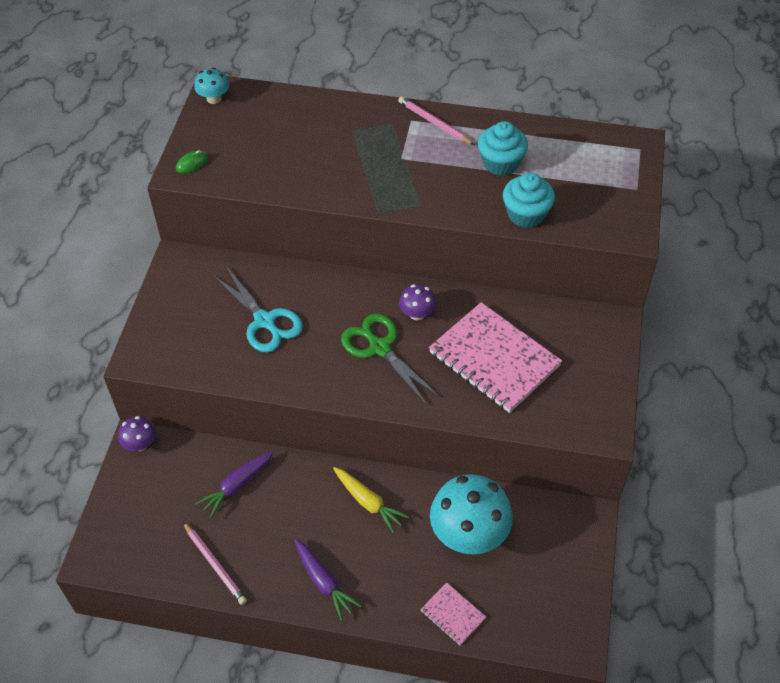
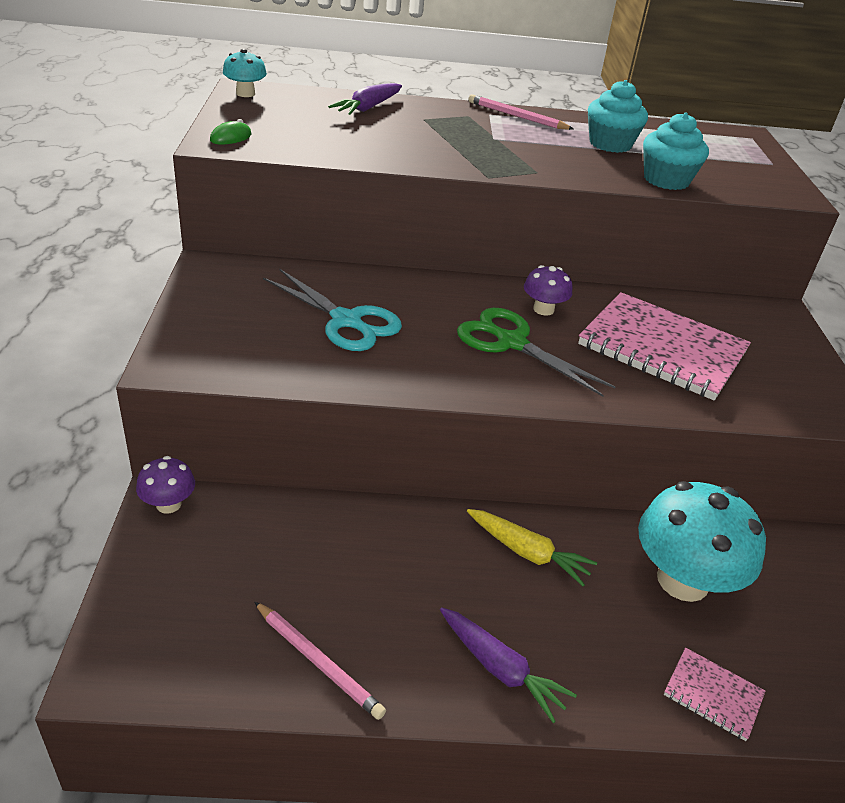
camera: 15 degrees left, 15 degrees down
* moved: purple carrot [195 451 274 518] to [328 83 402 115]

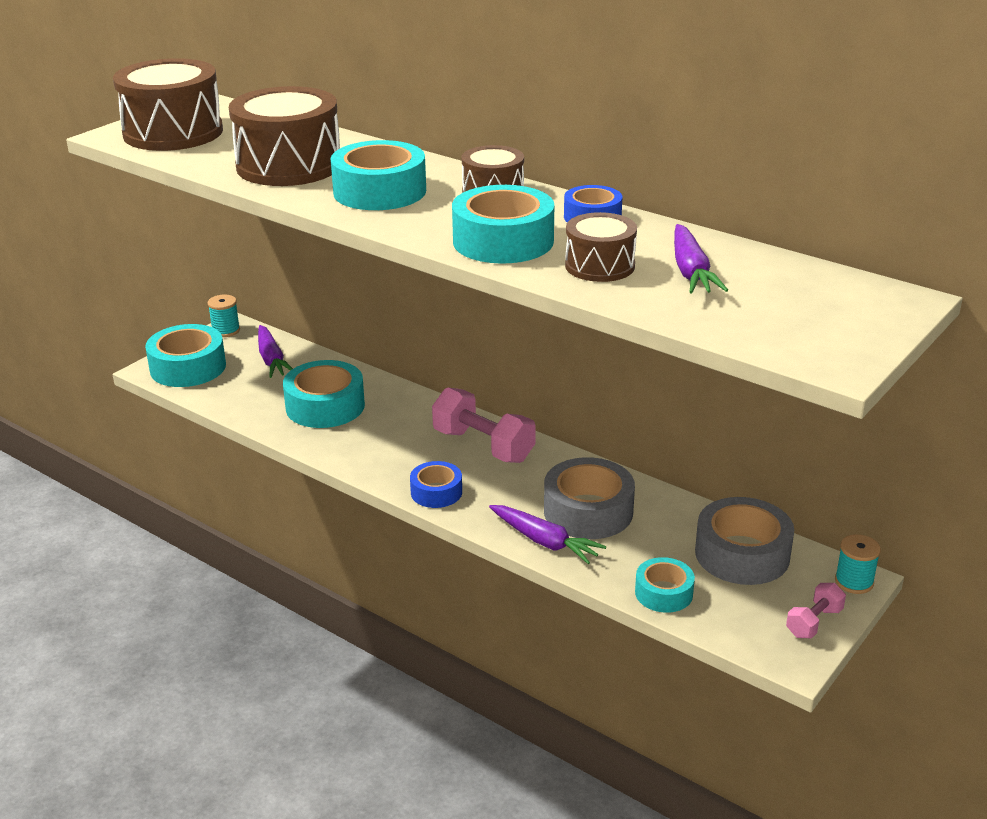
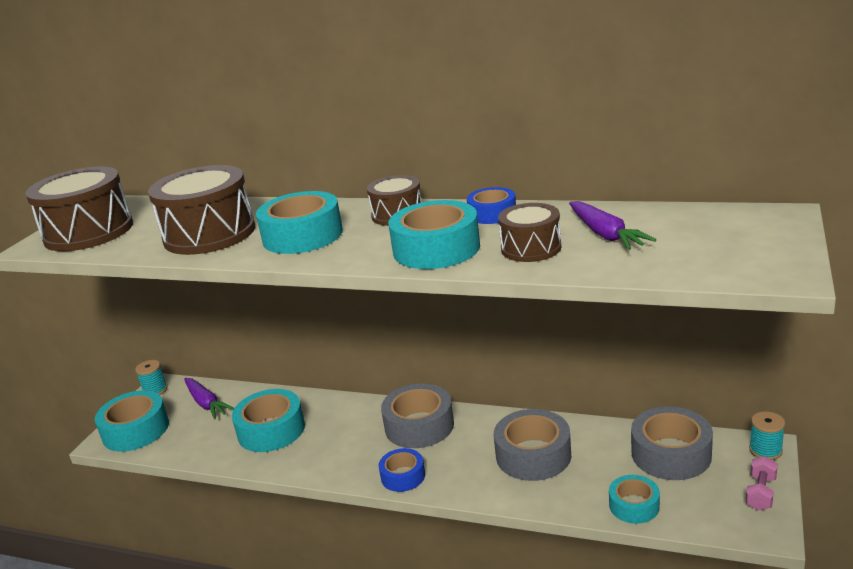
camera: 15 degrees left, 5 degrees down
* replaced: rosy free weight [432 387 536 463] to ash-grey tape [381 383 454 448]
* removed: purple carrot [489 505 606 564]

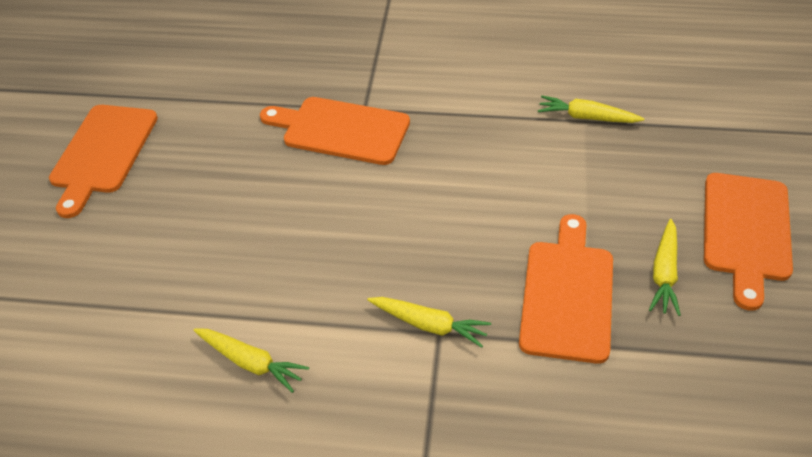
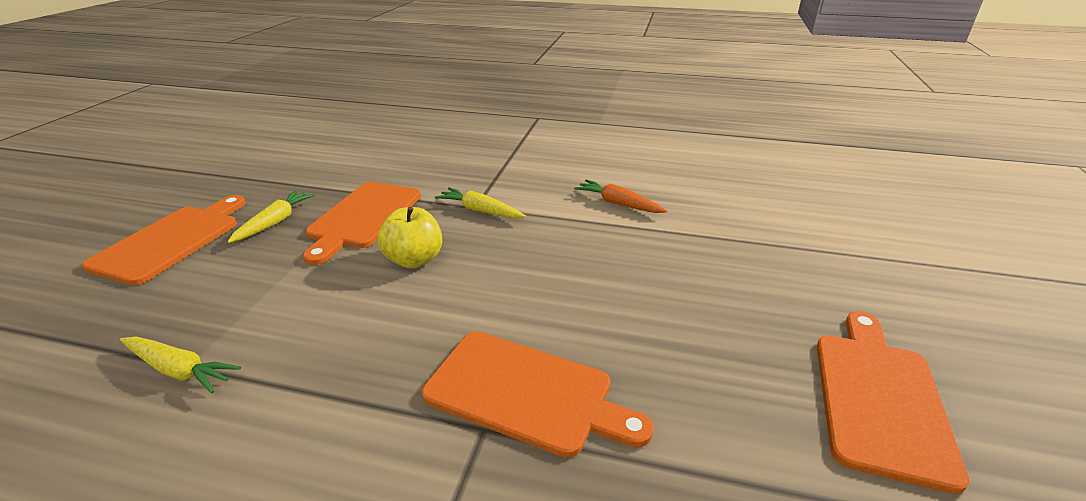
camera: 175 degrees left, 15 degrees down
* added: bright yellow apple [377 207 442 268]
* recoloured: bright yellow carrot [193 328 309 393] to bright orange carrot [574 180 667 213]

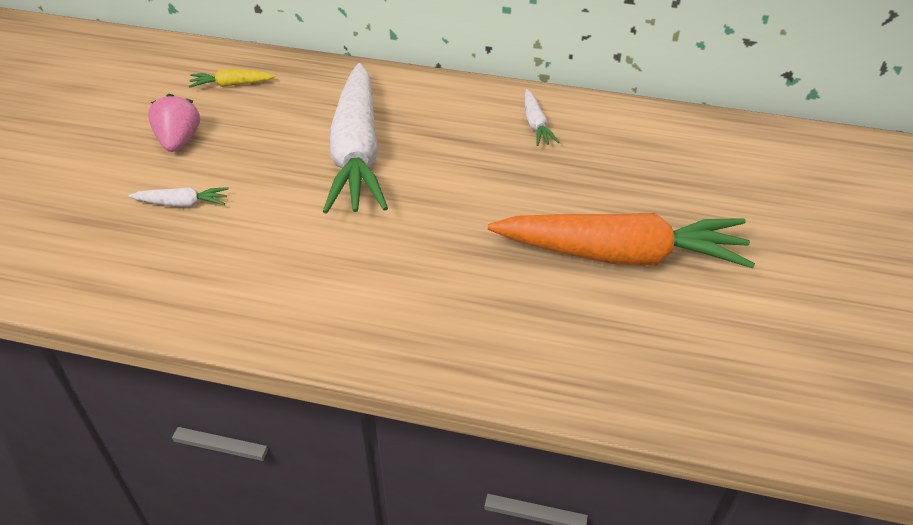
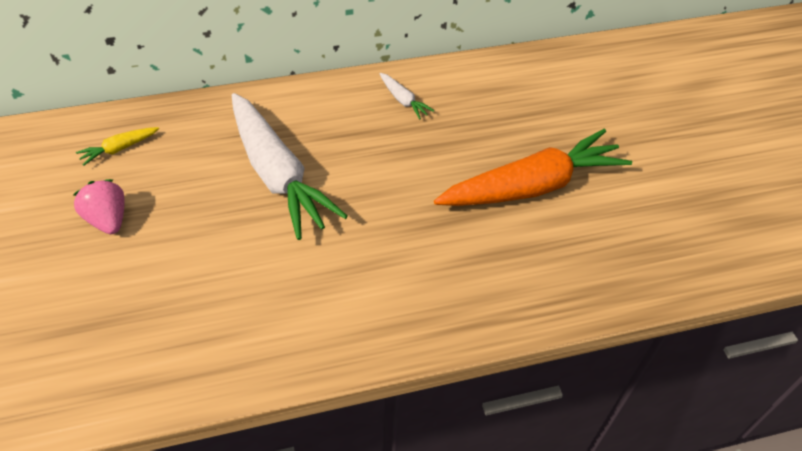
camera: 30 degrees left, 5 degrees up
* removed: snow-white carrot [128 187 229 207]

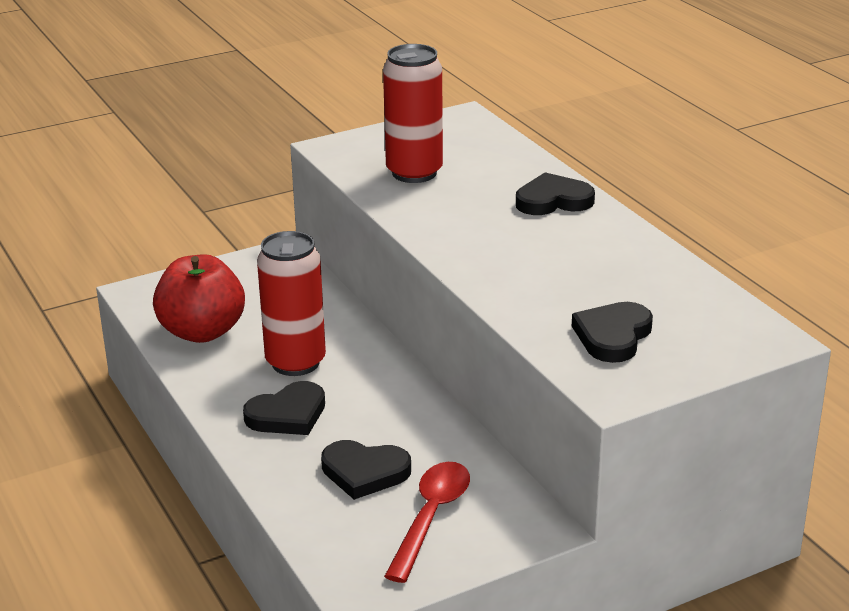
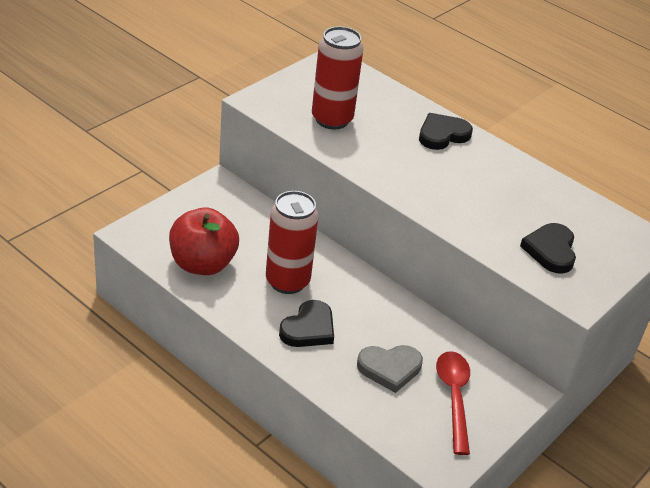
camera: 25 degrees left, 10 degrees up
* recoloured: ebony heart shape [321 440 411 500] to ash-grey heart shape [357 345 423 393]

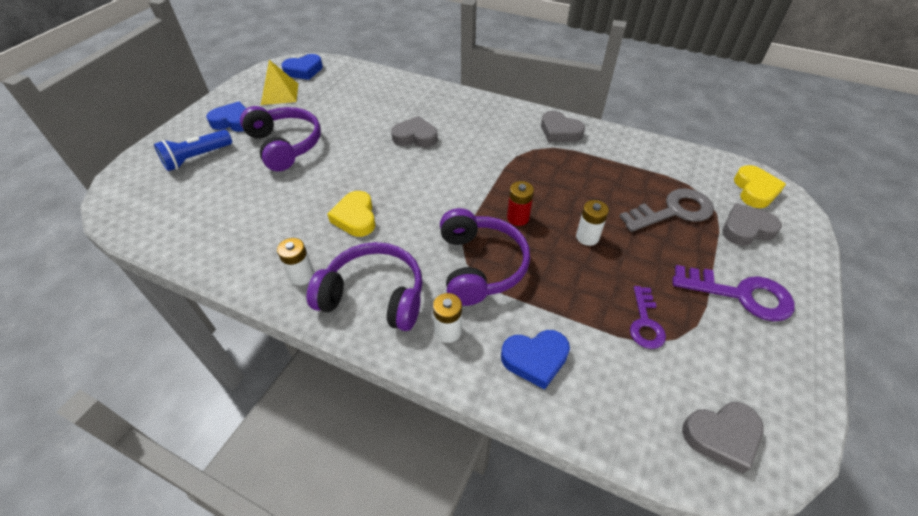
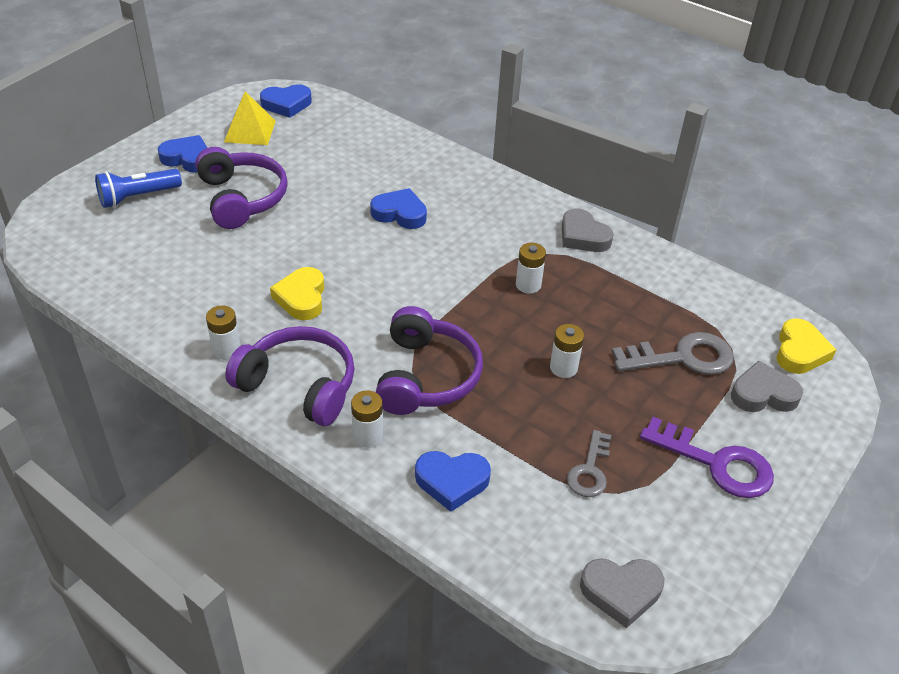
camera: 10 degrees right, 5 degrees down
* recoloured: ash-grey heart shape [391 116 438 148] to cobalt heart shape [370 188 427 229]
* added: snow-white battery [516 243 546 294]
* recoloured: purple door key [630 286 666 349] to ash-grey door key [567 430 611 497]
* removed: scarlet battery [507 181 534 226]

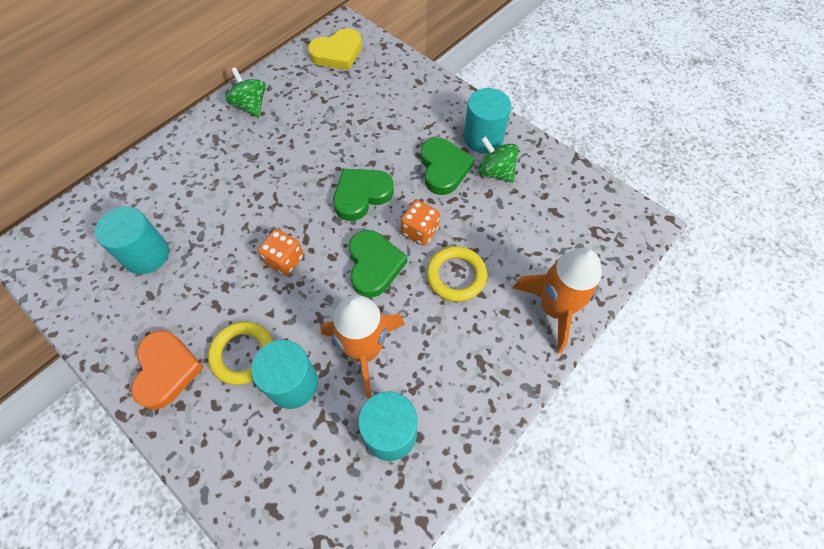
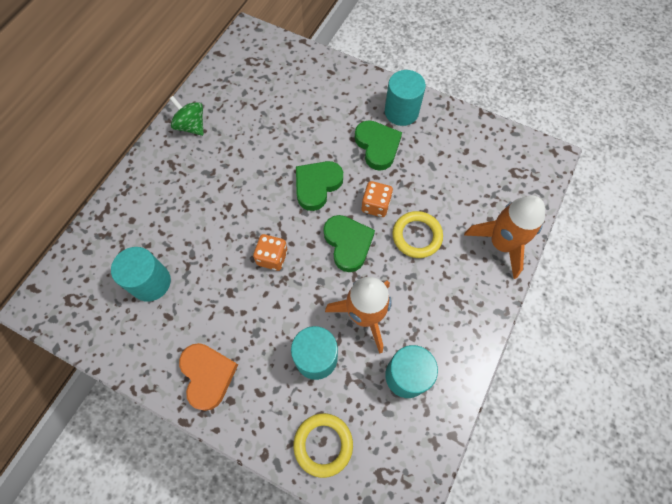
camera: 15 degrees left, 5 degrees up
* moved: bright yellow hoop [208 322 273 385] to [293 413 353 478]
* removed: bright yellow heart shape [308 28 362 70]
* removed: leaf-green spinning top [478 136 519 183]

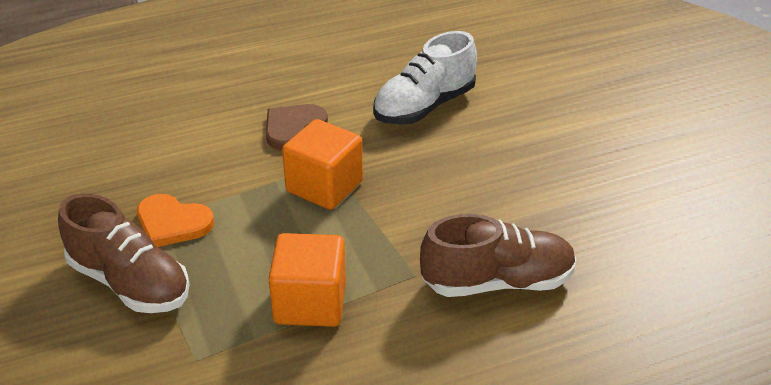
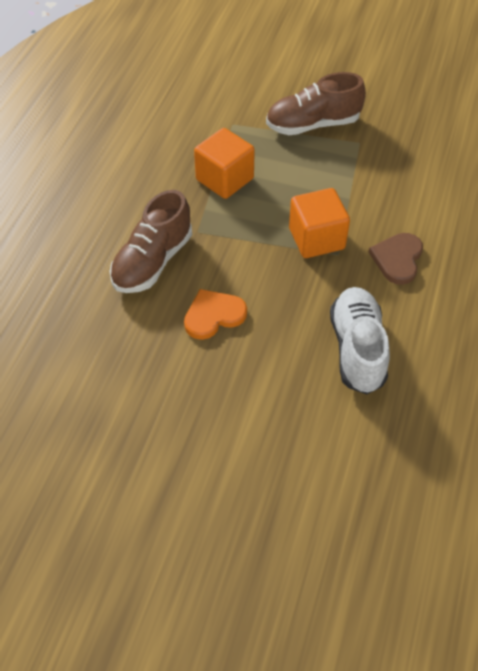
camera: 130 degrees right, 15 degrees up
* moved: bright orange heart shape [137 194 214 247] to [184 289 247 340]
* turned: brown heart shape [266 104 328 150] = [369 233 423 285] 150 degrees counterclockwise

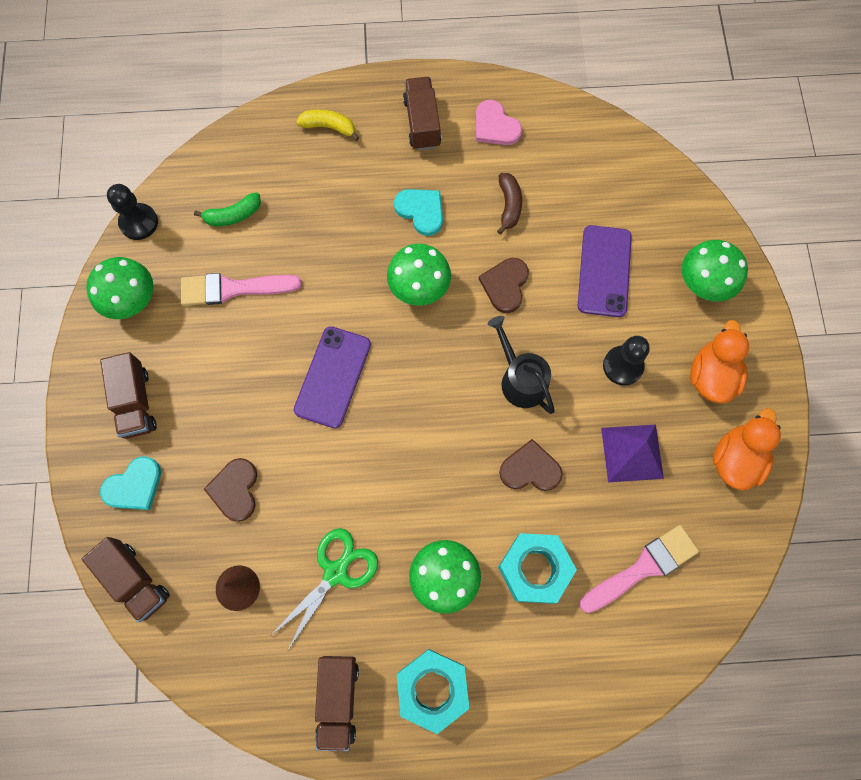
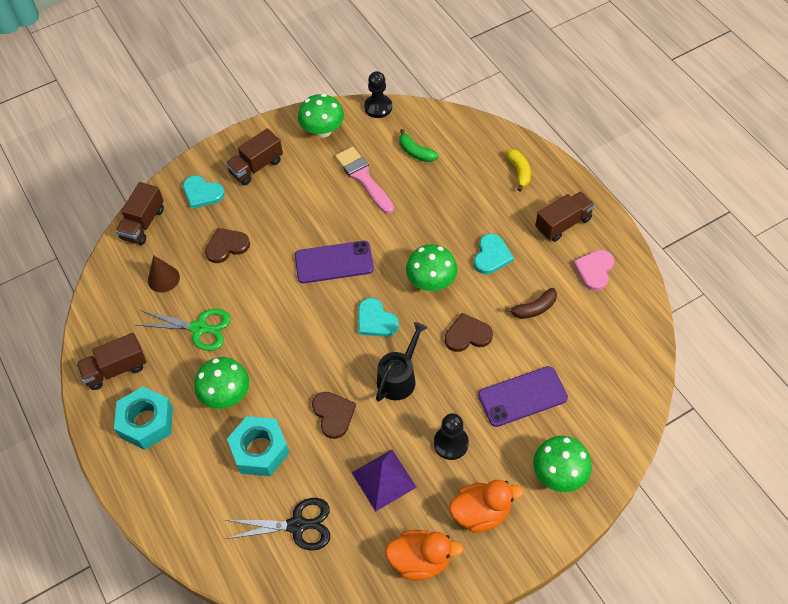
camera: 65 degrees right, 15 degrees down
* replaced: rosy brush [579 525 699 613] to ebony scissors [225 498 330 550]
* added: turquoise heart shape [358 298 399 337]

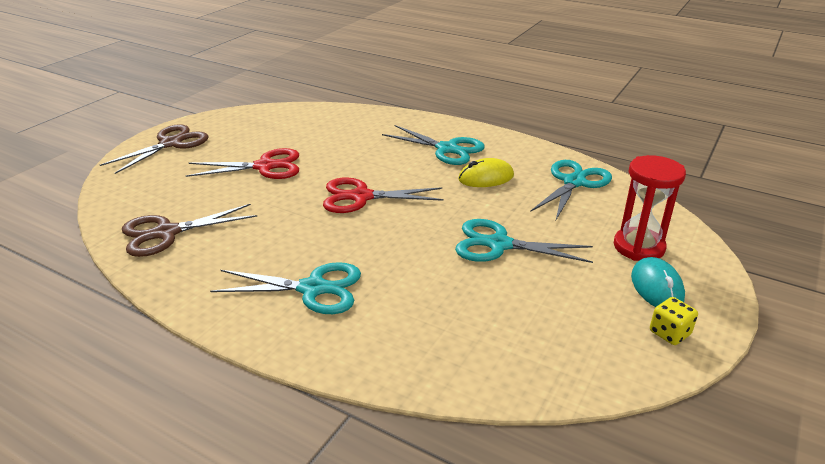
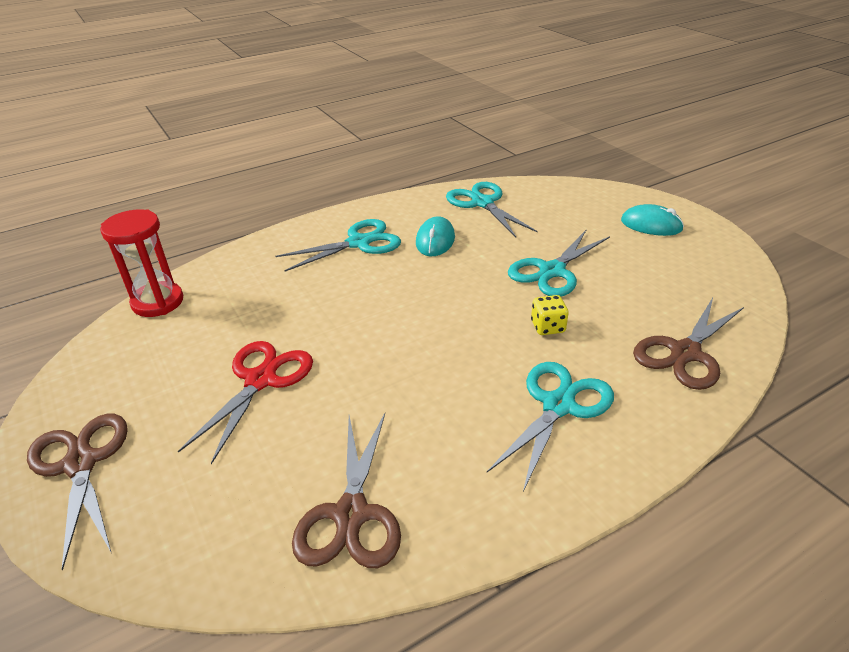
camera: 60 degrees left, 5 degrees up
* moved: scarlet sand timer [614 155 686 261] to [100 210 183 317]
* recoloured: bright yellow computer mouse [458 158 514 187] to turquoise computer mouse [416 216 455 256]
* moved: bright yellow dice [650 297 698 345] to [531 295 569 335]
* added: brown scissors [633 298 744 390]
* removed: scarlet scissors [323 177 444 213]

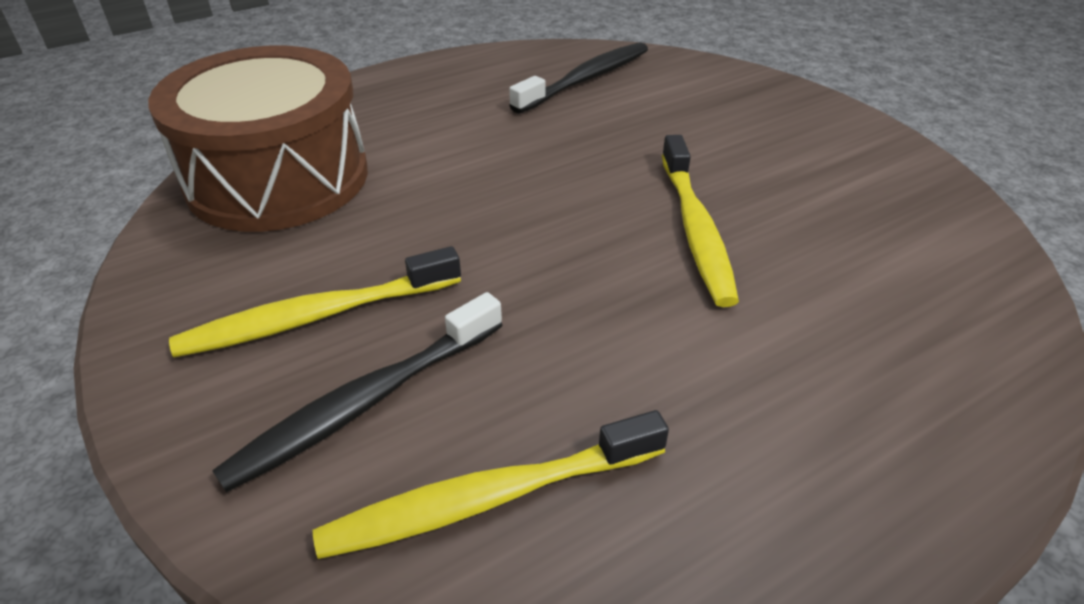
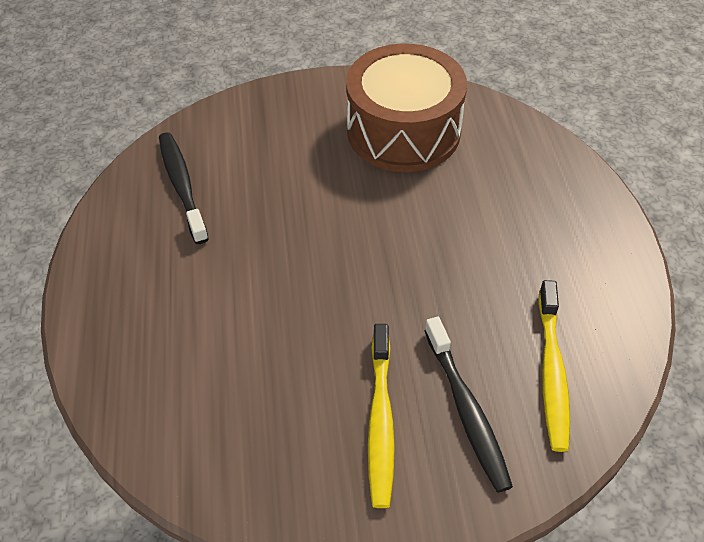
camera: 65 degrees left, 10 degrees up
* moved: brown toy drum [148 46 368 232] to [346 44 467 172]
* removed: bright yellow tooth brush [662 135 739 307]

